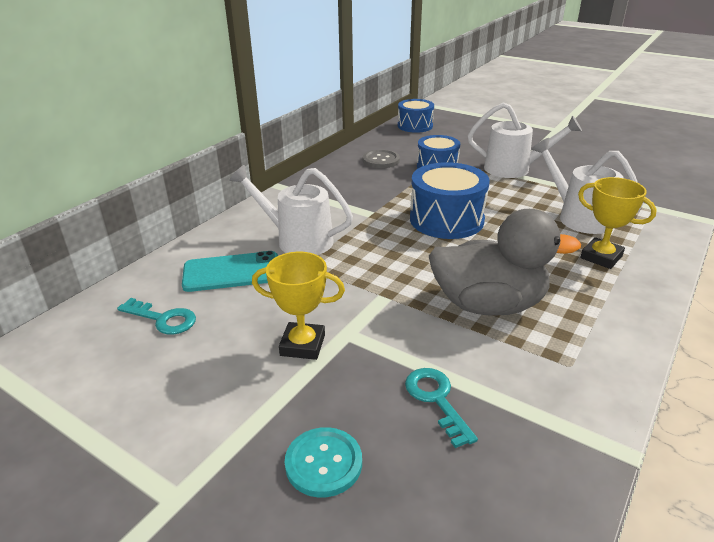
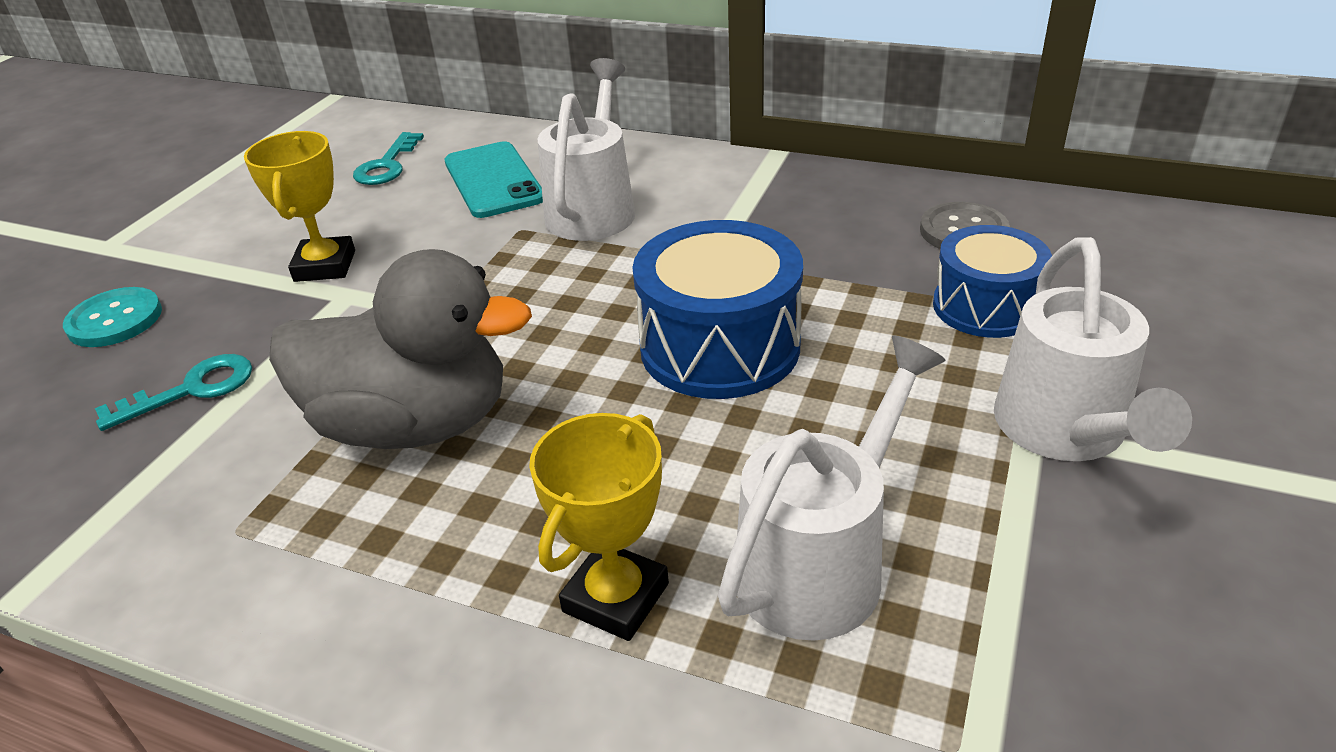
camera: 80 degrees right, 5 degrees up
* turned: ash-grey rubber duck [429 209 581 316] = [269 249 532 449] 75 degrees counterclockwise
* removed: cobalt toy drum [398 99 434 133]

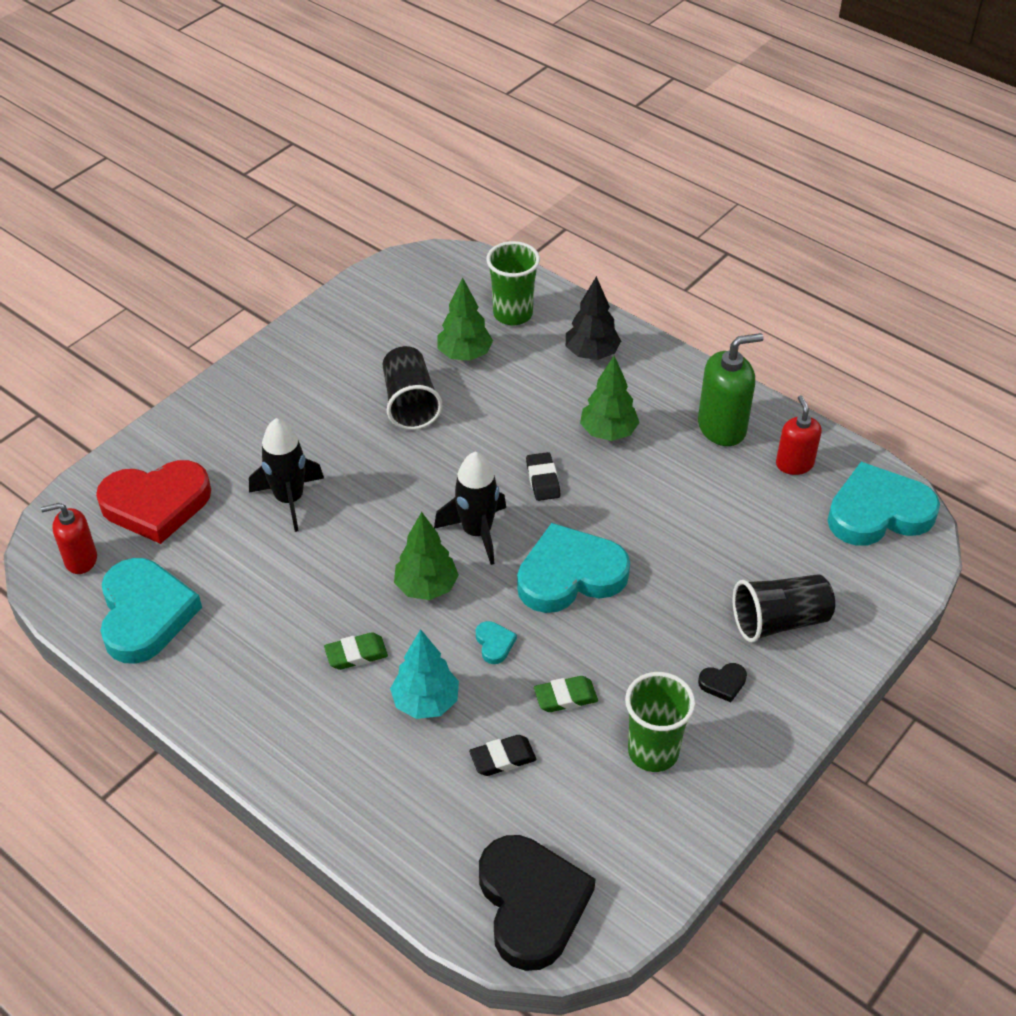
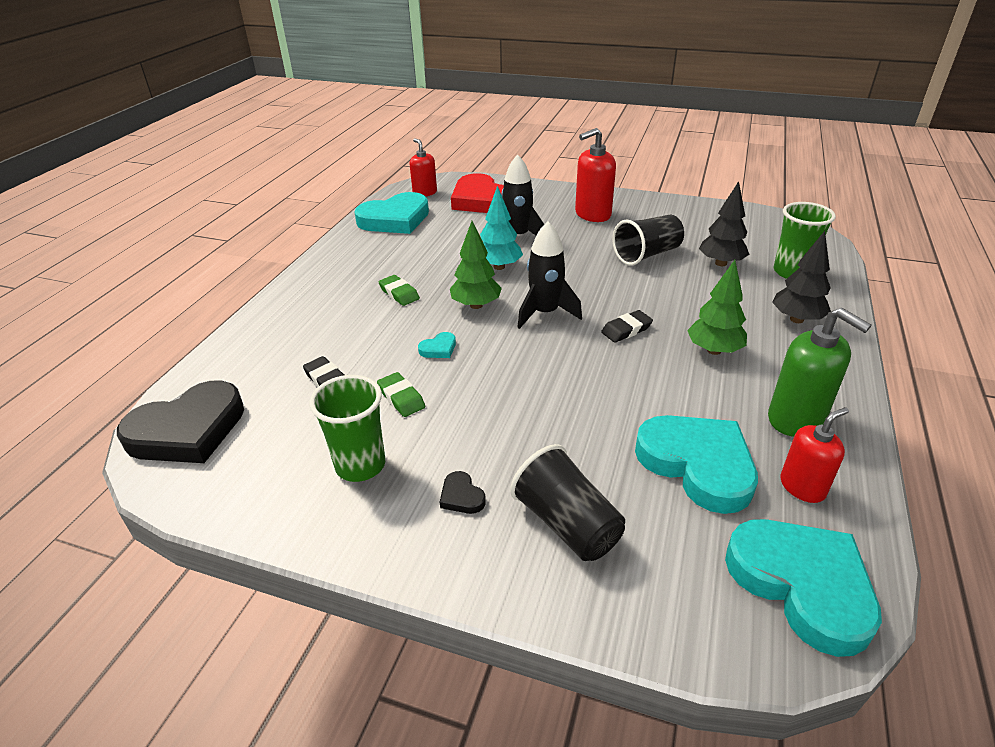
camera: 70 degrees right, 10 degrees down
* moved: turquoise tree [390 629 459 719] to [480 186 523 270]
* added: scarlet soap dispenser [575 128 616 222]
* moved: turquoise heart shape [517 523 630 613] to [635 415 758 514]
* recoloured: leaf-green tree [437 277 493 361] to ebony tree [699 181 749 266]

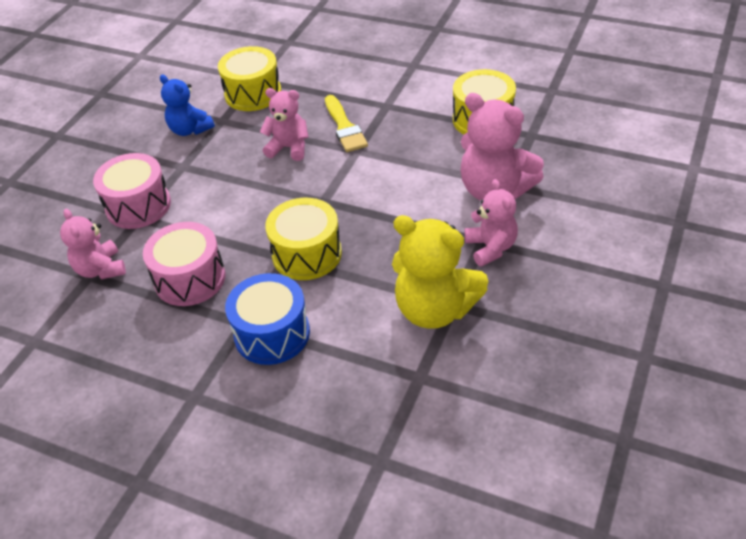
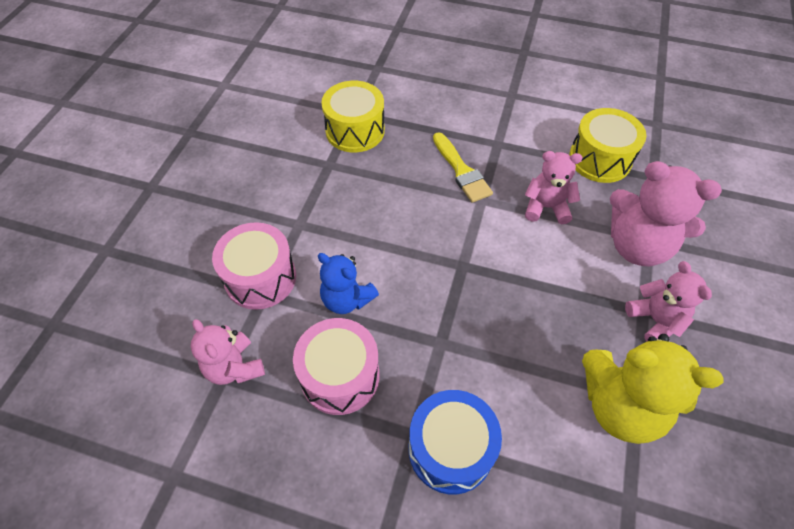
camera: 10 degrees left, 10 degrees up
* moved: cobalt teddy bear [160 75 215 136] to [318 253 379 314]
* moved: rosy teddy bear [260 88 308 161] to [525 151 582 224]
* removed: bright yellow toy drum [265 198 342 280]

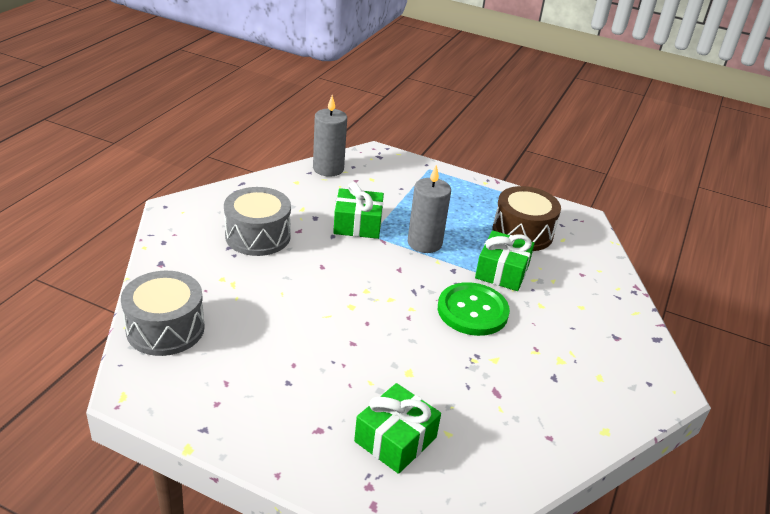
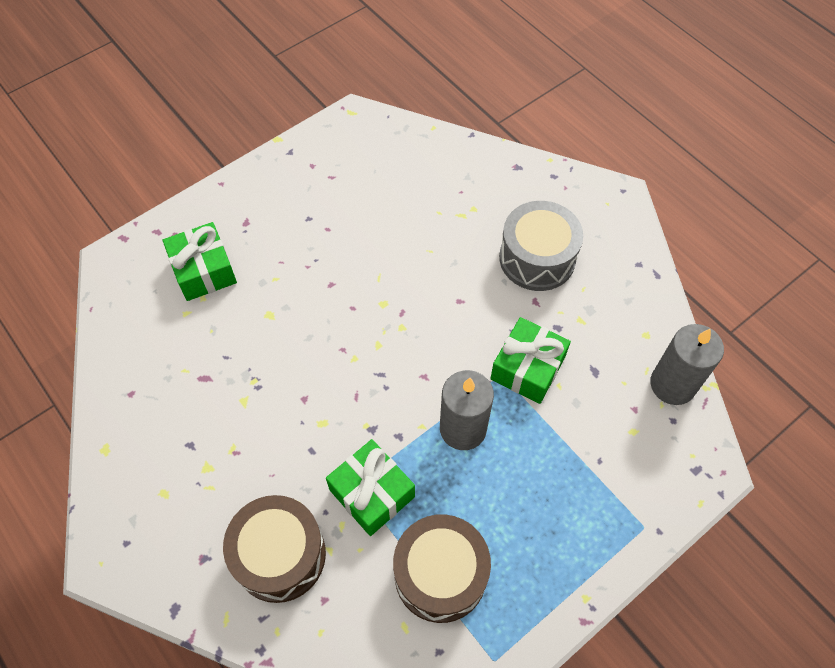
camera: 120 degrees right, 25 degrees up
* added: brown toy drum [223 495 326 603]
* removed: ash-grey toy drum [121 271 205 356]
* removed: leaf-green button [438 282 510 336]

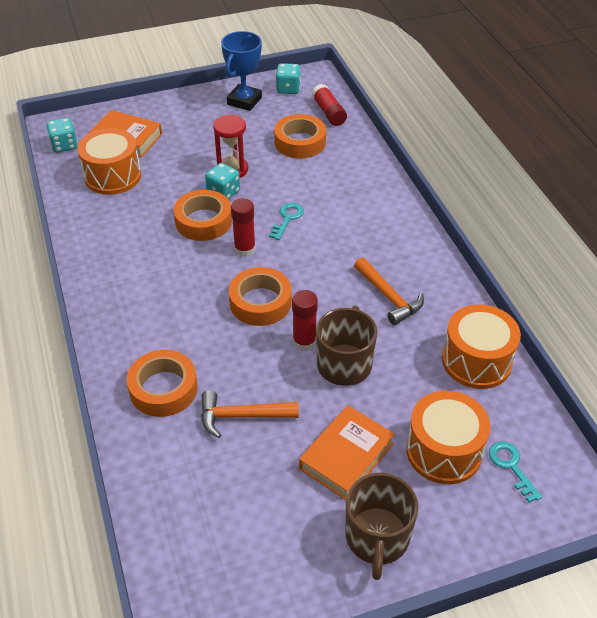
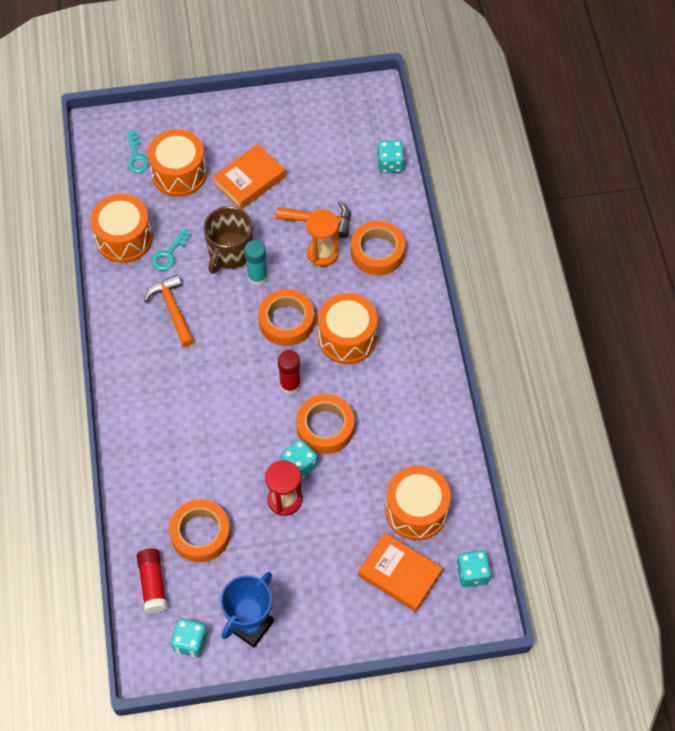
camera: 170 degrees left, 15 degrees up
* moved: turquoise door key [269 203 304 240] to [152 228 192 271]
* recoloured: scarlet glue [292 290 318 351] to turquoise glue [245 240 268 286]
* added: bright orange sand timer [306 210 339 266]
* added: bright orange toy drum [318 293 378 364]
* added: turquoise dice [378 140 404 173]
* removed: brown mug [346 473 418 580]

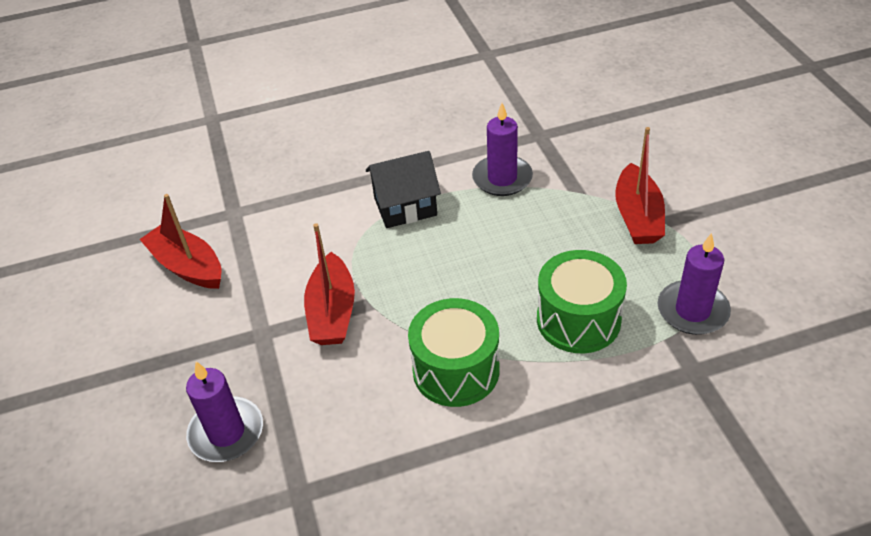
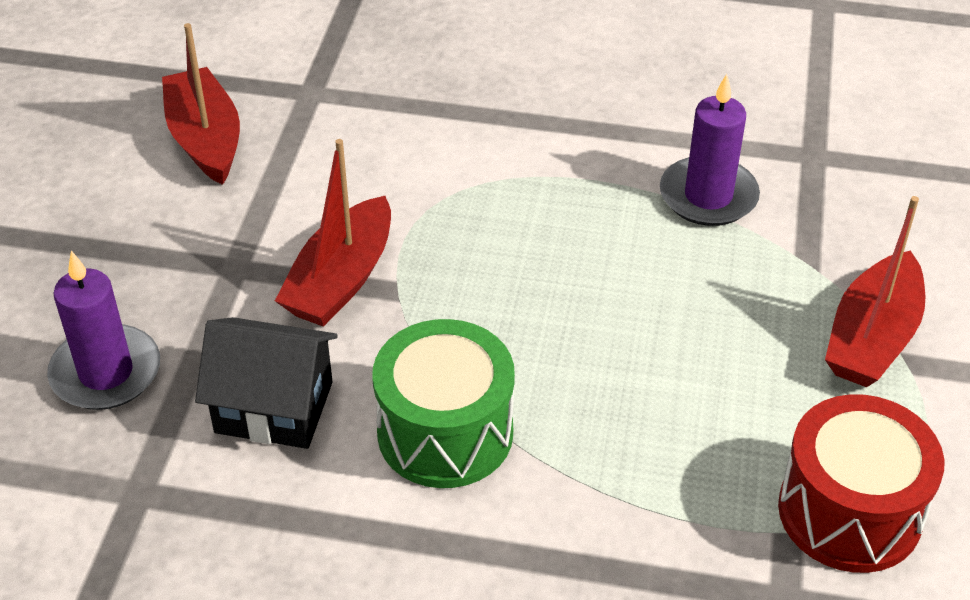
camera: 25 degrees right, 0 degrees up
* moved: ebony house [366 151 441 228] to [195 317 338 449]
* replaced: purple candle [658 233 731 335] to scarlet toy drum [778 394 944 573]
* removed: leaf-green toy drum [537 250 627 353]

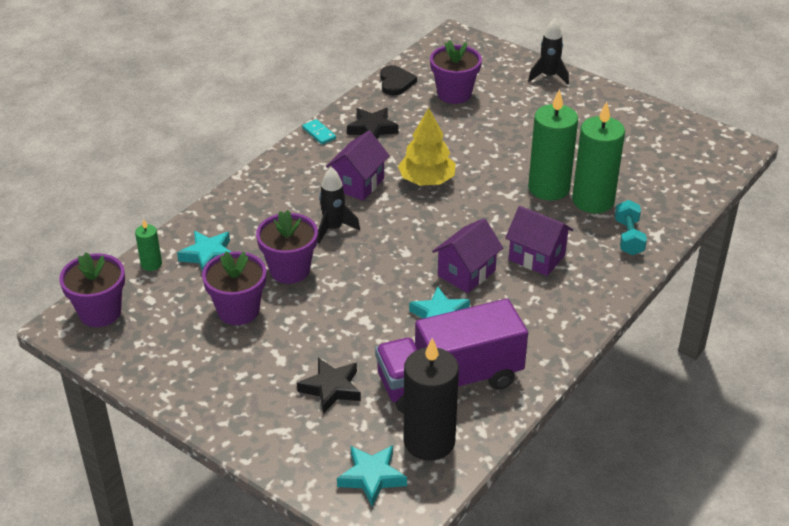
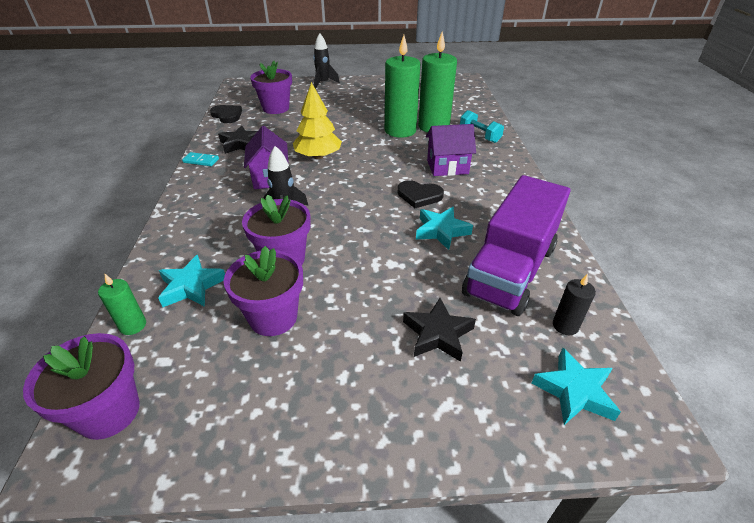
camera: 40 degrees left, 0 degrees up
* replaced: purple house [432 218 503 293] to ebony heart shape [398 180 444 208]
* resized: ebony candle [404 338 459 461] = [553 274 596 336] x0.47

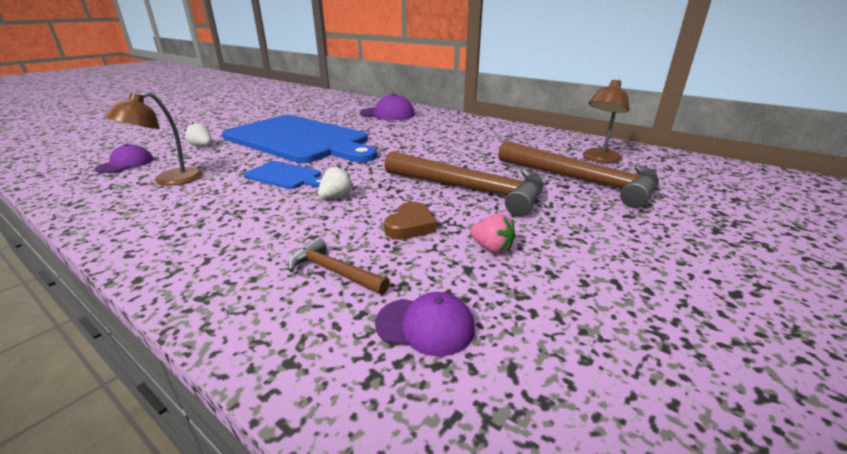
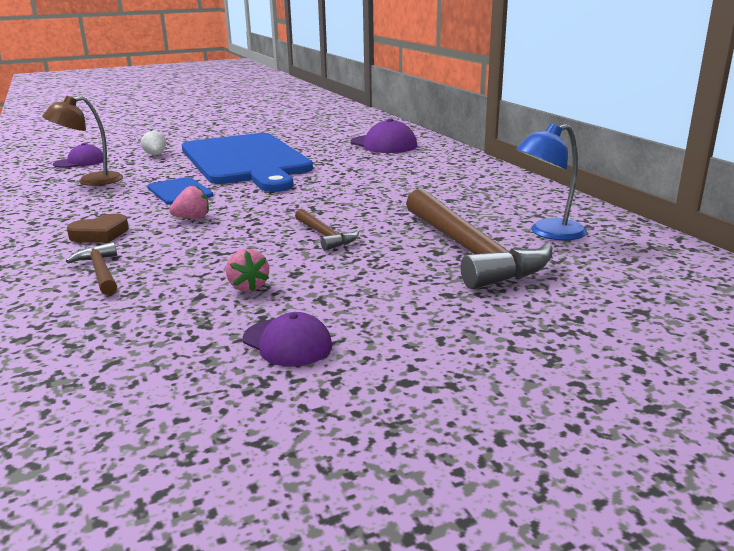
camera: 30 degrees right, 5 degrees down
* moved: brown heart shape [384 202 437 240] to [67 214 129 243]
* recoloured: snow-white toy strawberry [318 166 353 199] to rosy toy strawberry [169 186 209 219]
* moved: purple cap [375 292 475 356] to [243 312 332 367]
* resized: brown claw hammer [384 151 543 217] = [295 209 359 251] x0.47
* recoloured: brown reading lamp [583 80 629 163] to cobalt reading lamp [516 124 587 240]

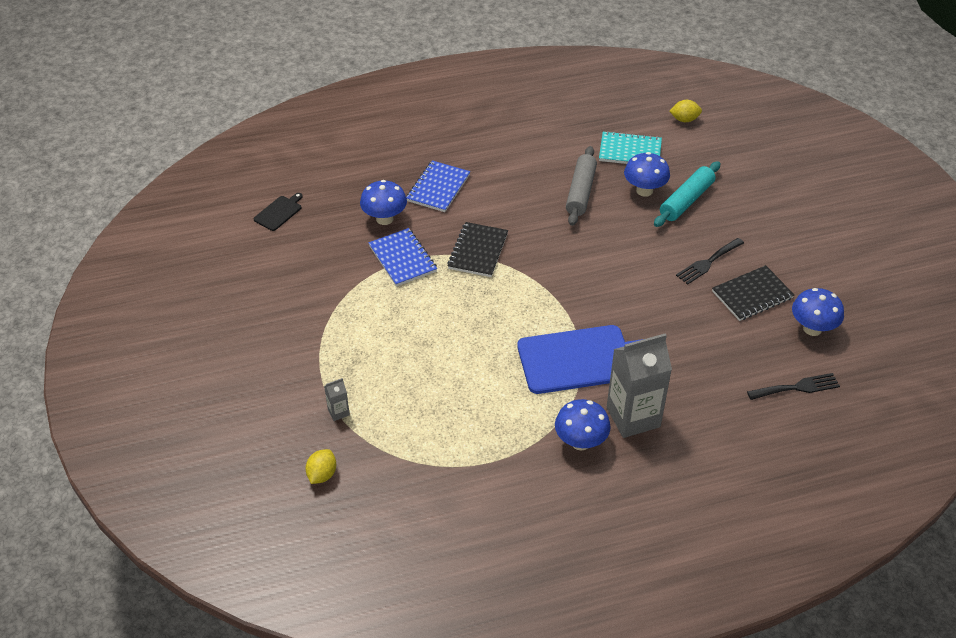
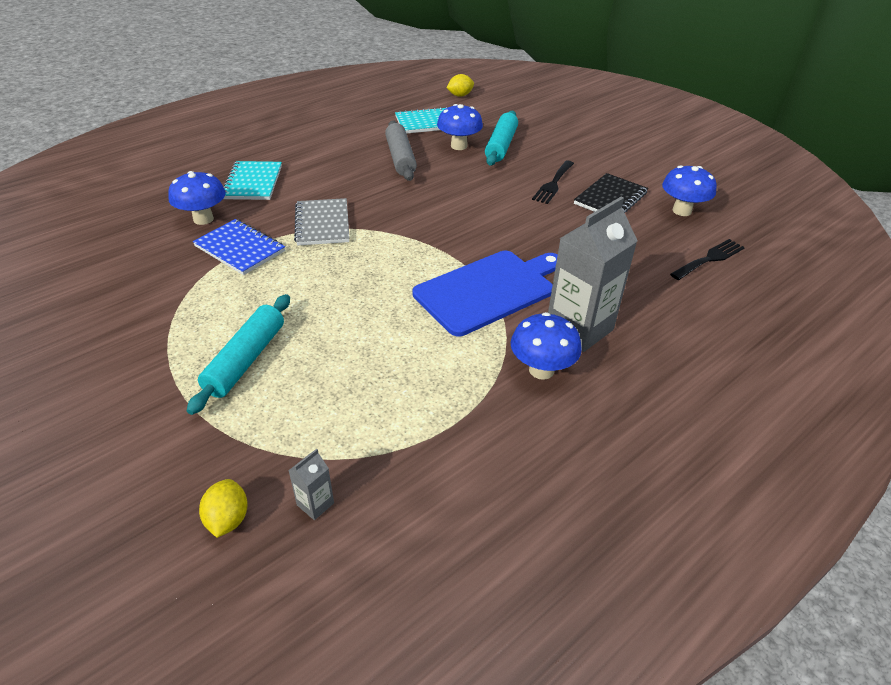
camera: 25 degrees left, 5 degrees down
* added: turquoise rolling pin [187 294 290 415]
* recoloured: cobalt notebook [406 160 470 212] to turquoise notebook [223 161 282 200]
* moved: ash-grey milk carton [324 378 350 421] to [288 449 334 520]
* recoloured: ebony notebook [447 222 508 277] to ash-grey notebook [294 198 350 245]
* removed: ebony bread board [254 193 303 231]

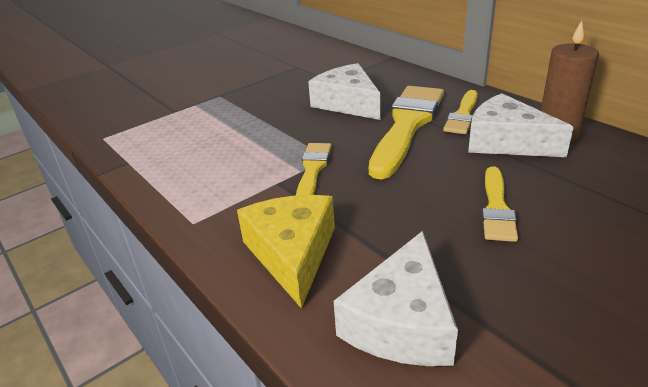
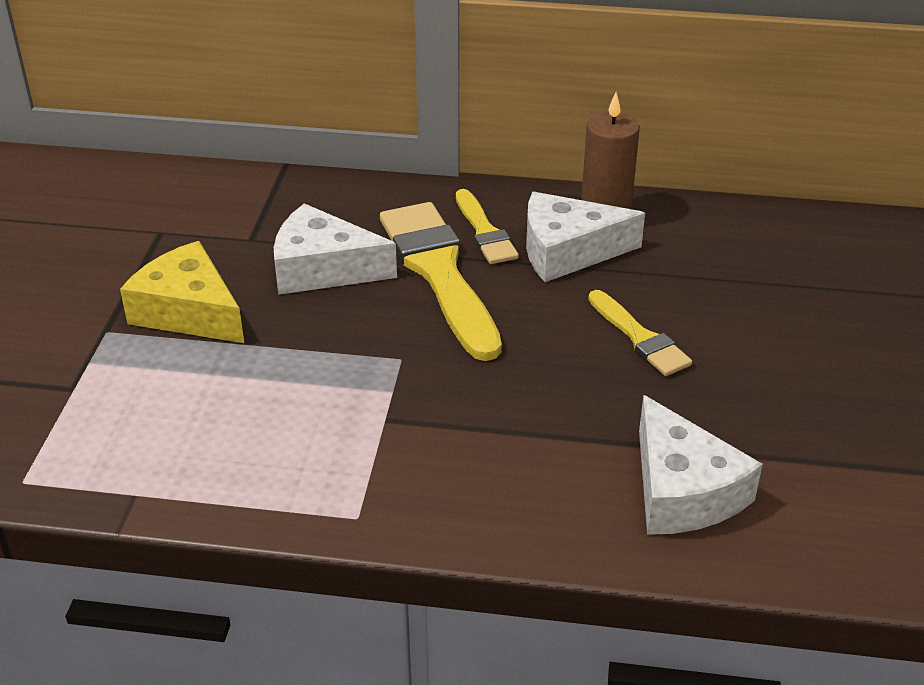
camera: 45 degrees left, 5 degrees up
* moved: bright yellow cheese [237 195 335 309] to [120 241 244 343]
* removed: bright yellow brush [296 143 332 195]

